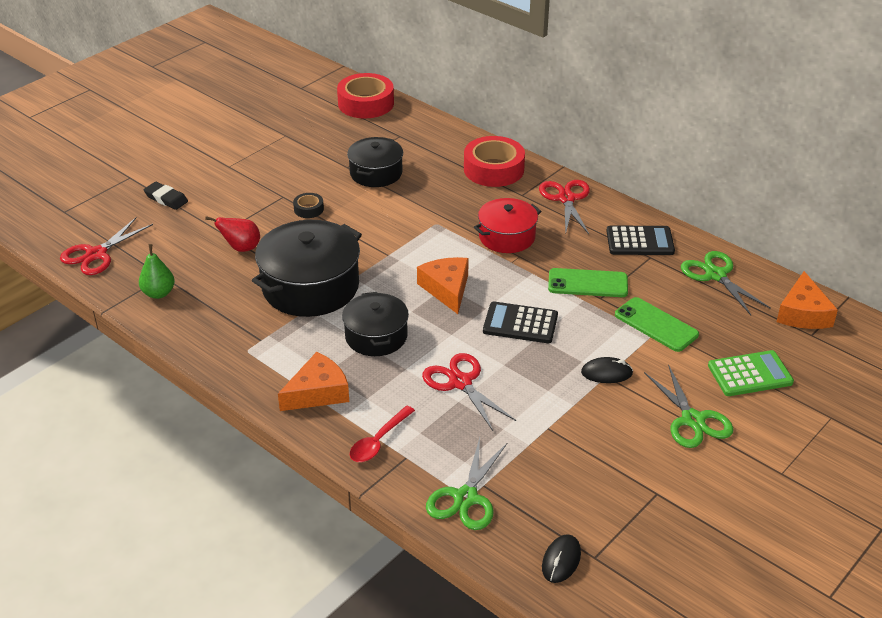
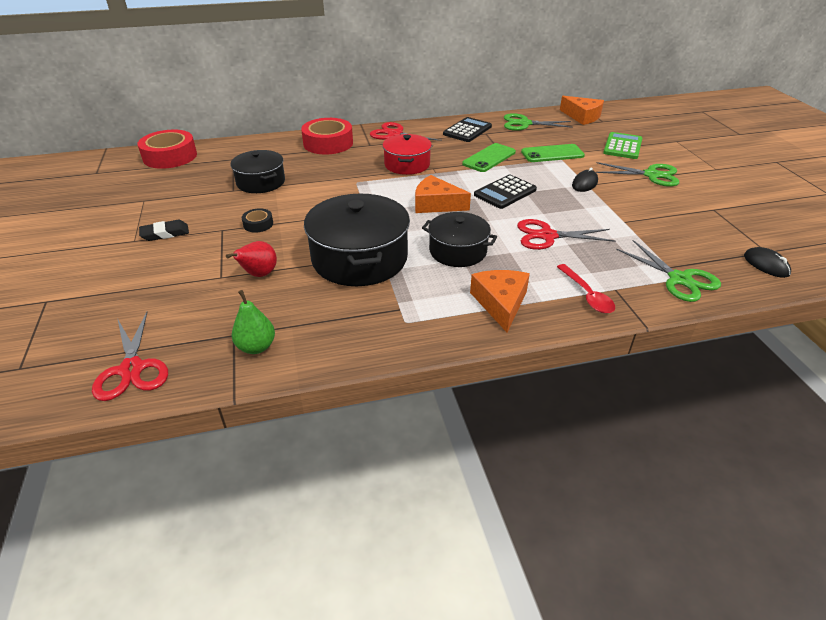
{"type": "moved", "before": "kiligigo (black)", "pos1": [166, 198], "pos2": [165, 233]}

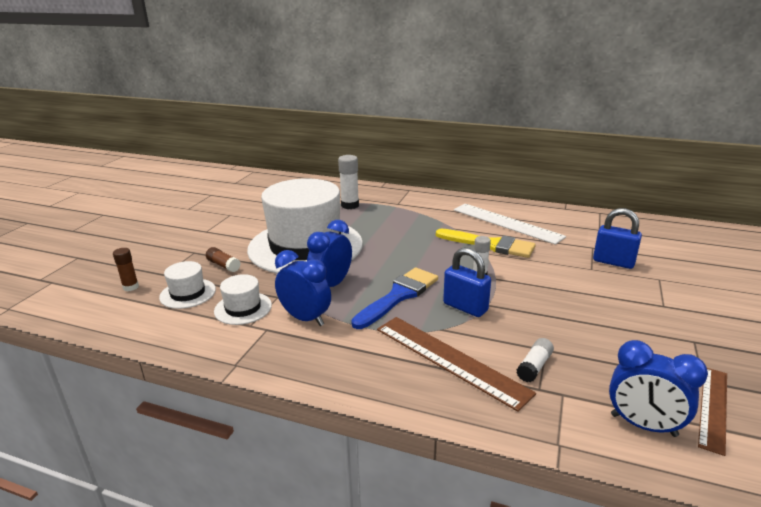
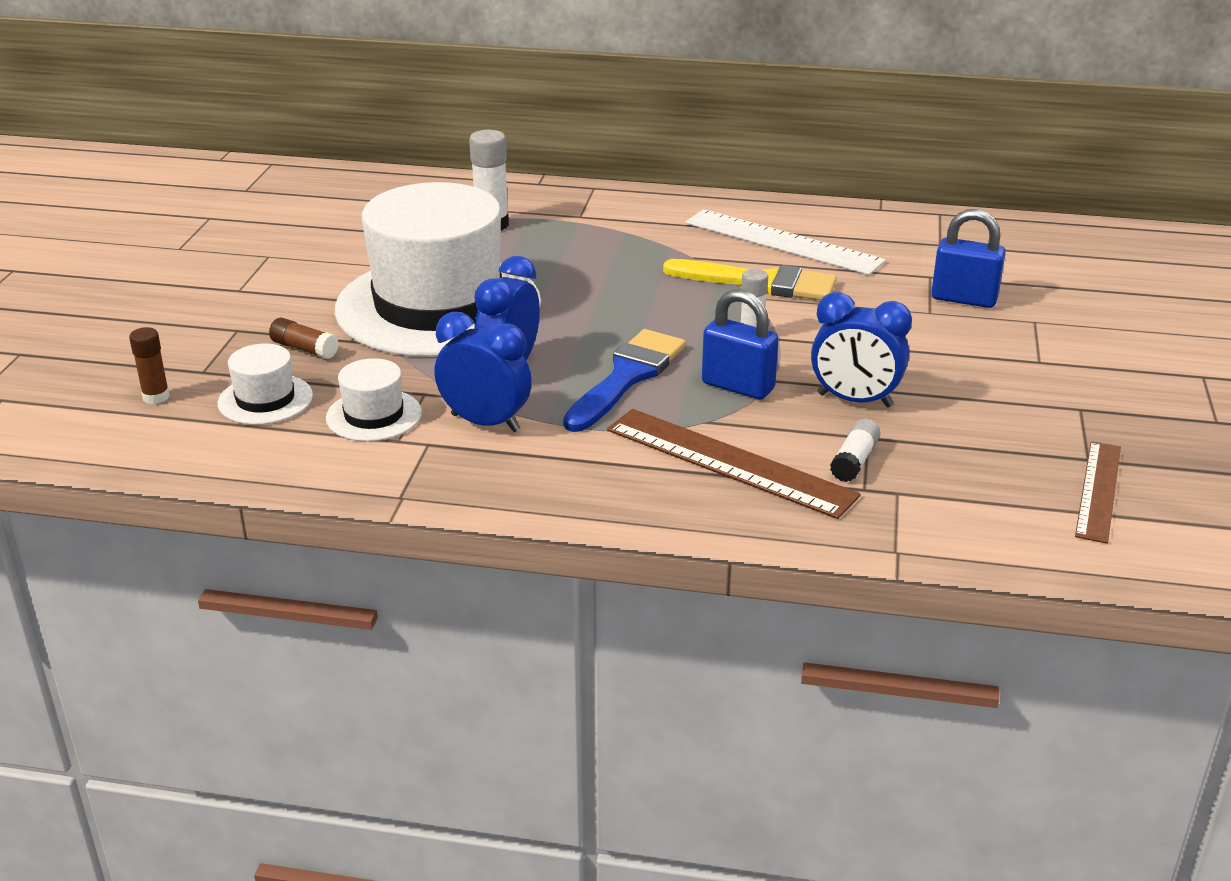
{"type": "moved", "before": "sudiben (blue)", "pos1": [643, 425], "pos2": [854, 400]}

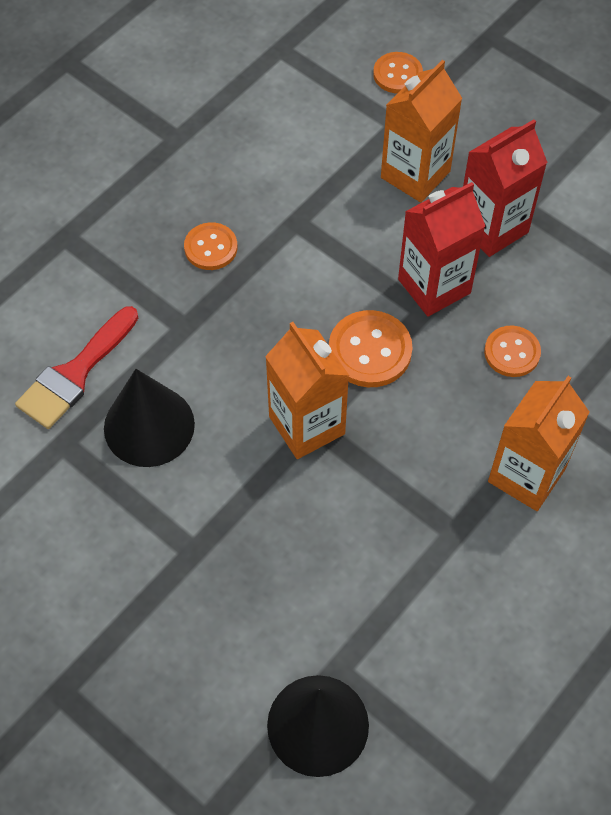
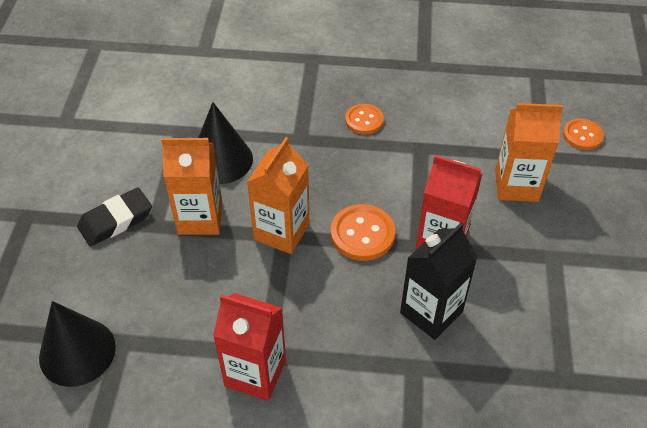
{"type": "added", "after": "kiligigo (black)", "pos2": [116, 220]}
{"type": "moved", "before": "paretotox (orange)", "pos1": [526, 475], "pos2": [200, 218]}
{"type": "moved", "before": "paretotox (red)", "pos1": [492, 228], "pos2": [255, 373]}
{"type": "replaced", "before": "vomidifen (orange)", "after": "paretotox (black)", "pos1": [512, 352], "pos2": [431, 312]}
{"type": "removed", "before": "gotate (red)", "pos1": [75, 374]}

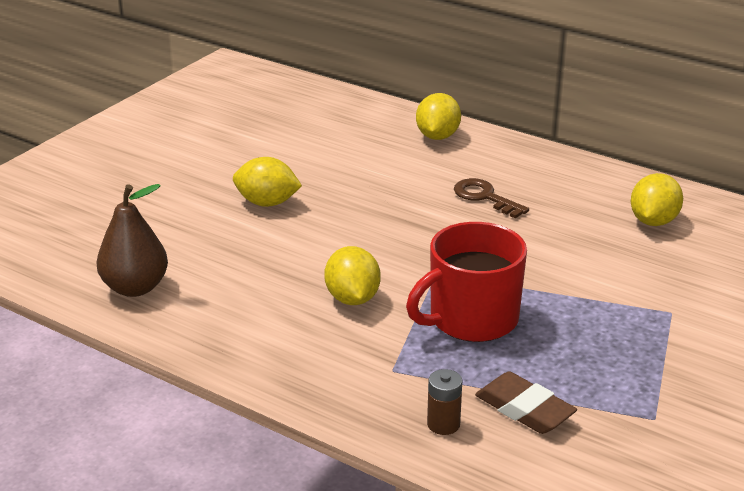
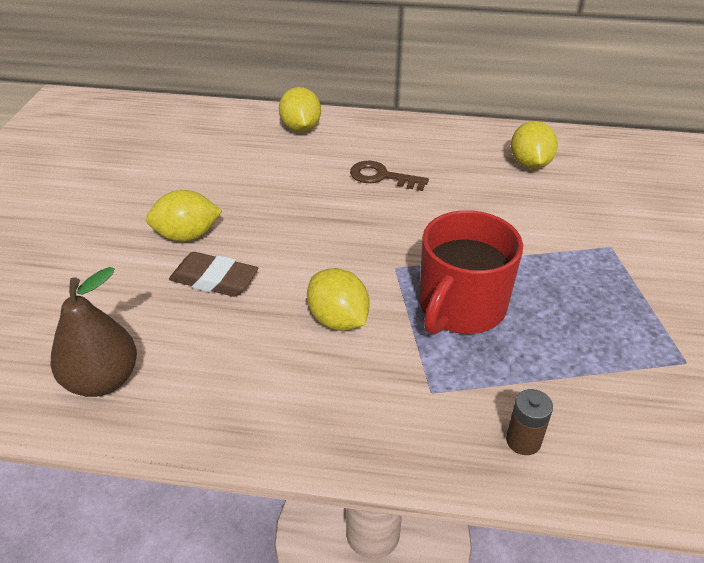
{"type": "moved", "before": "kiligigo (brown)", "pos1": [524, 409], "pos2": [214, 280]}

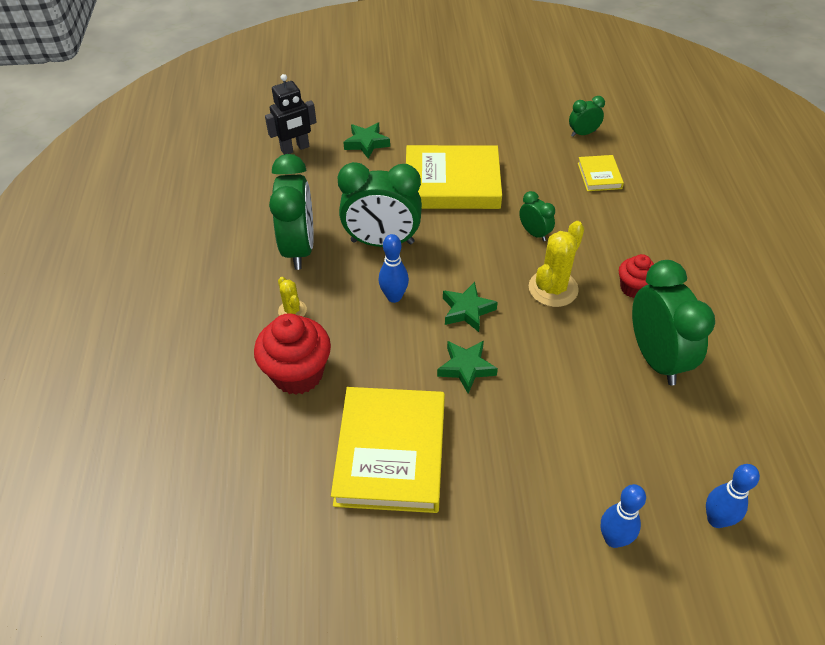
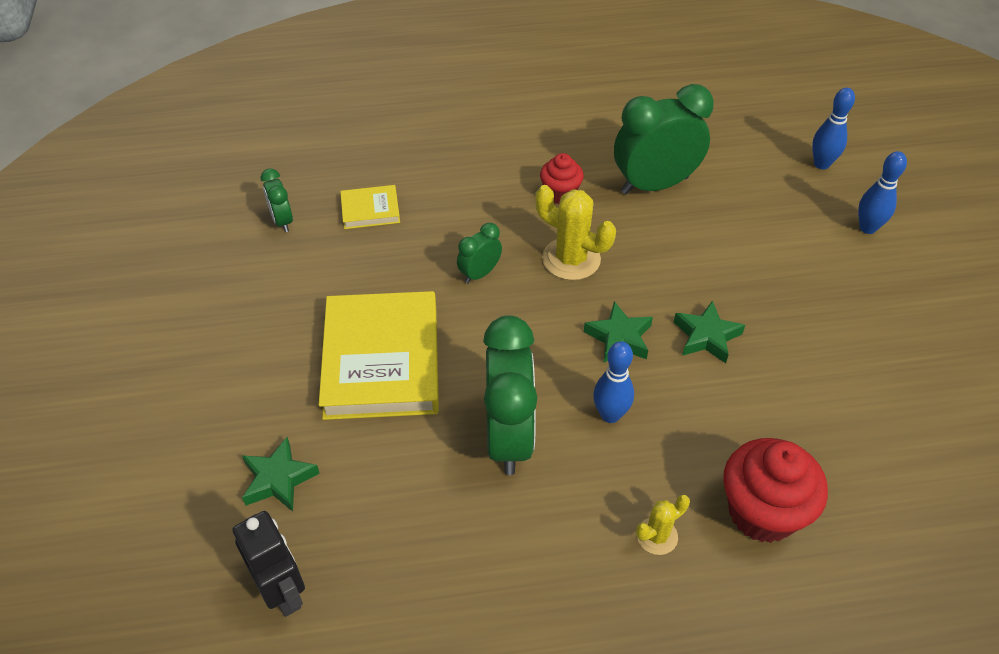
{"type": "removed", "before": "sudiben (green)", "pos1": [299, 248]}
{"type": "removed", "before": "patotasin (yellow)", "pos1": [391, 453]}

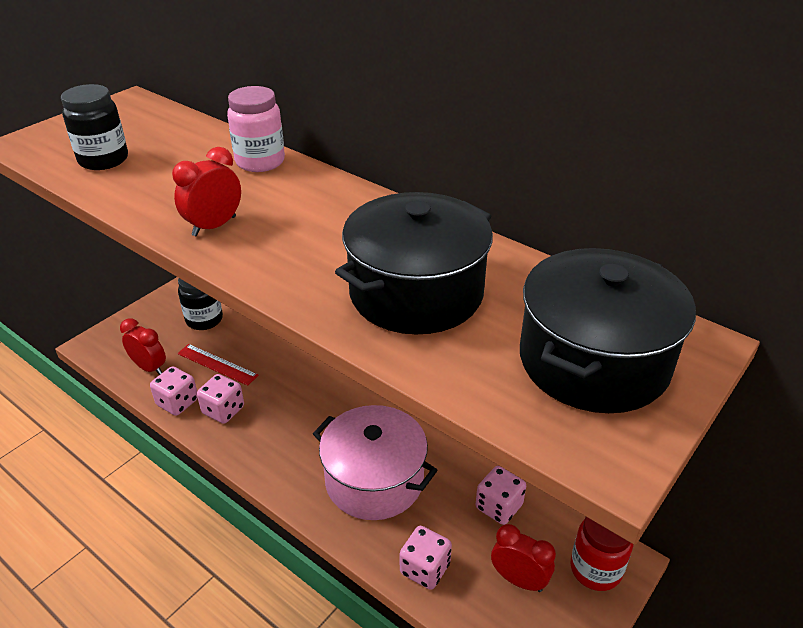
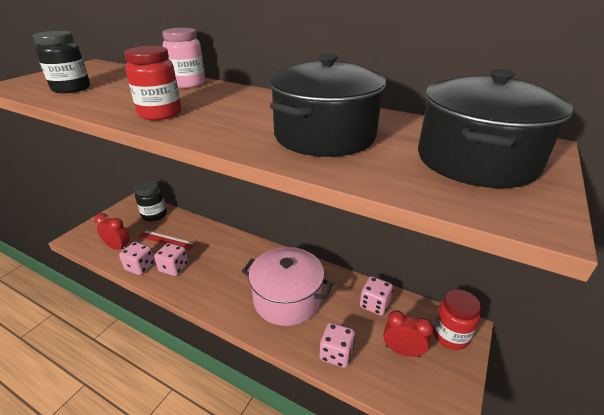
{"type": "replaced", "before": "sudiben (red)", "after": "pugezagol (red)", "pos1": [214, 226], "pos2": [160, 113]}

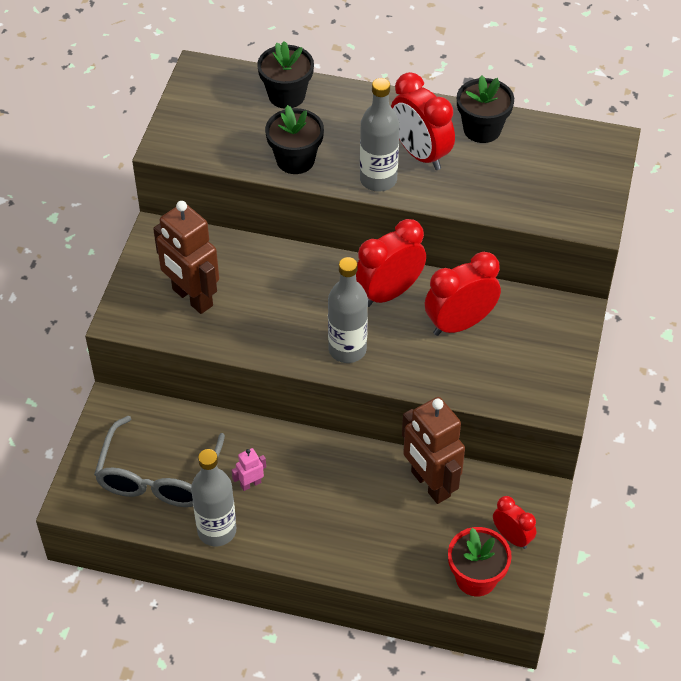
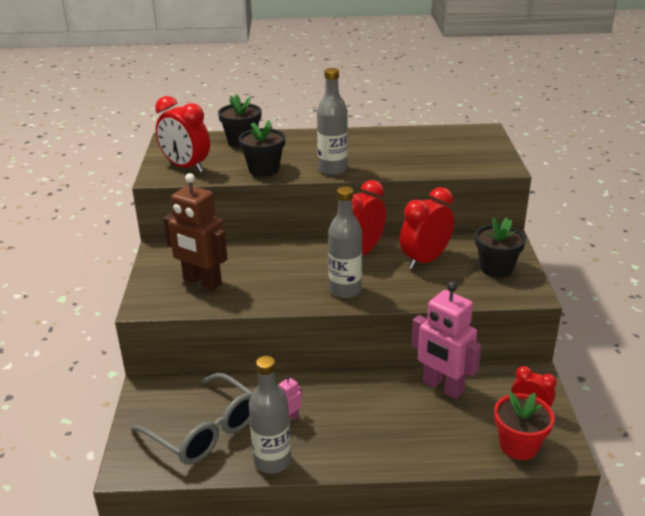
{"type": "turned", "before": "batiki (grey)", "pos1": [159, 475], "pos2": [204, 430], "turn": -45}
{"type": "moved", "before": "sudiben (red)", "pos1": [420, 154], "pos2": [186, 167]}
{"type": "recoloured", "before": "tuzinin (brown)", "after": "tuzinin (pink)", "pos1": [430, 484], "pos2": [442, 387]}
{"type": "moved", "before": "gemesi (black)", "pos1": [482, 129], "pos2": [496, 268]}

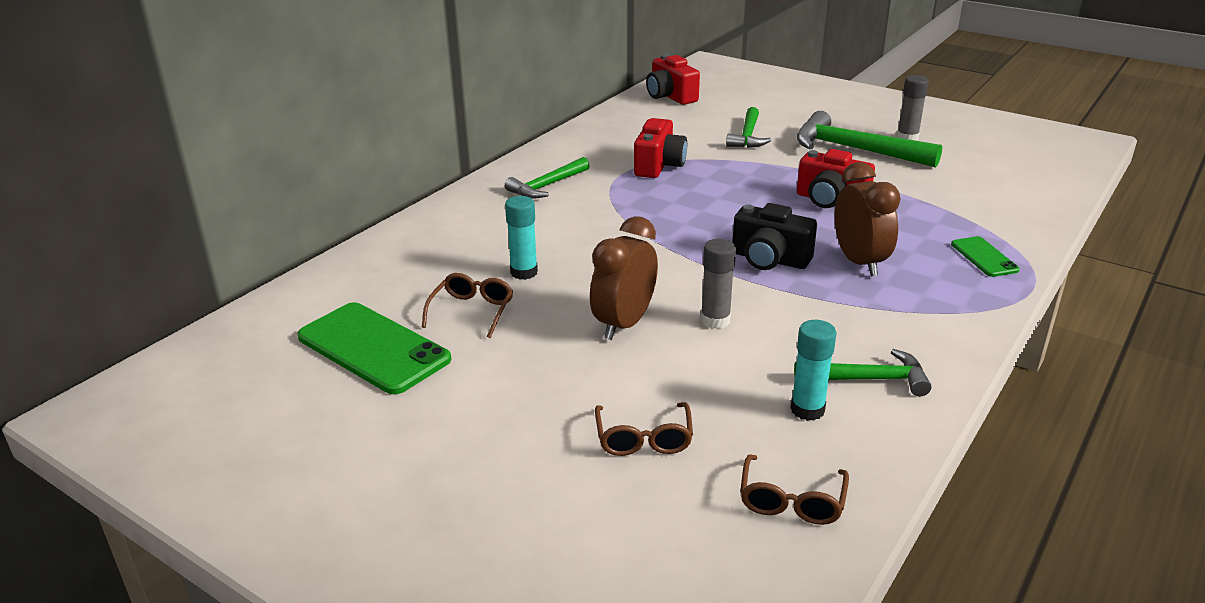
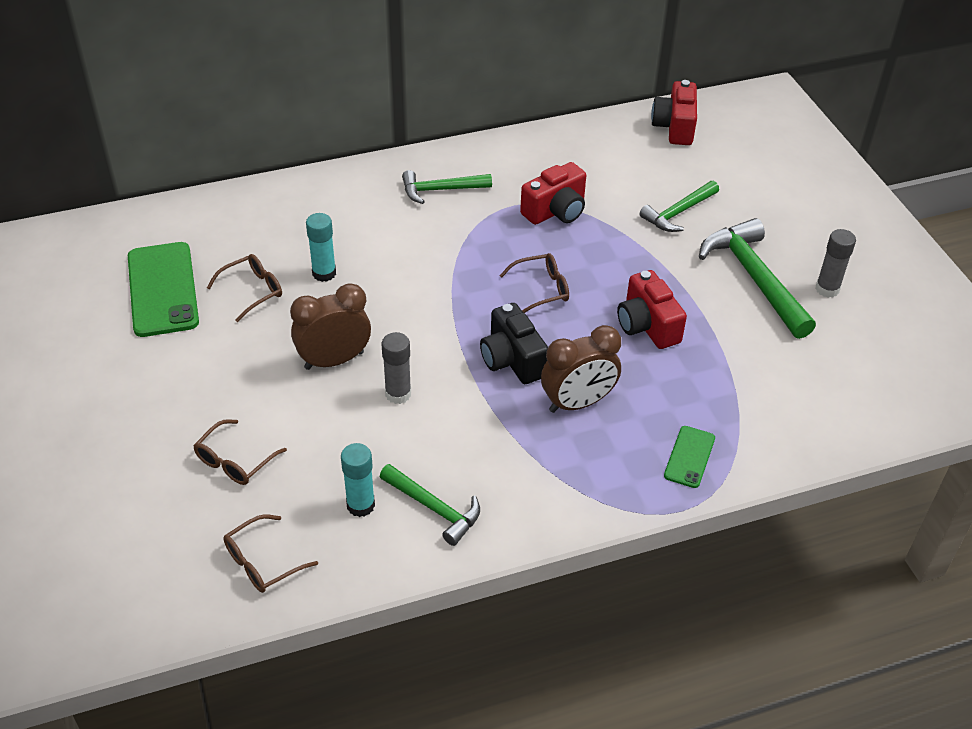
{"type": "added", "after": "batiki (brown)", "pos2": [542, 289]}
{"type": "turned", "before": "sudiben (brown)", "pos1": [859, 262], "pos2": [577, 403], "turn": 45}

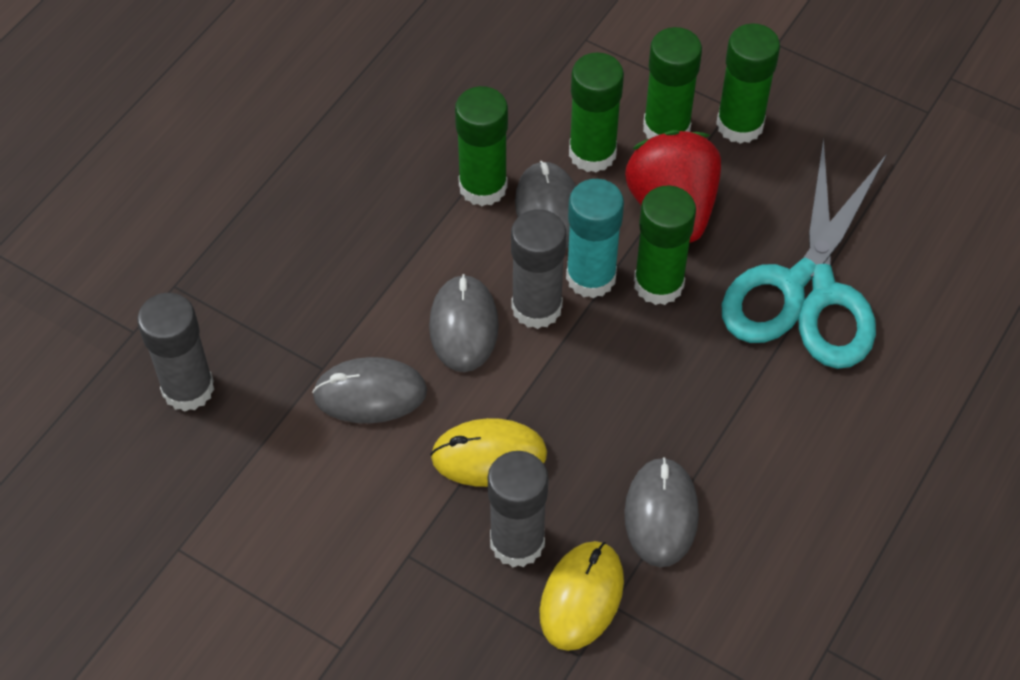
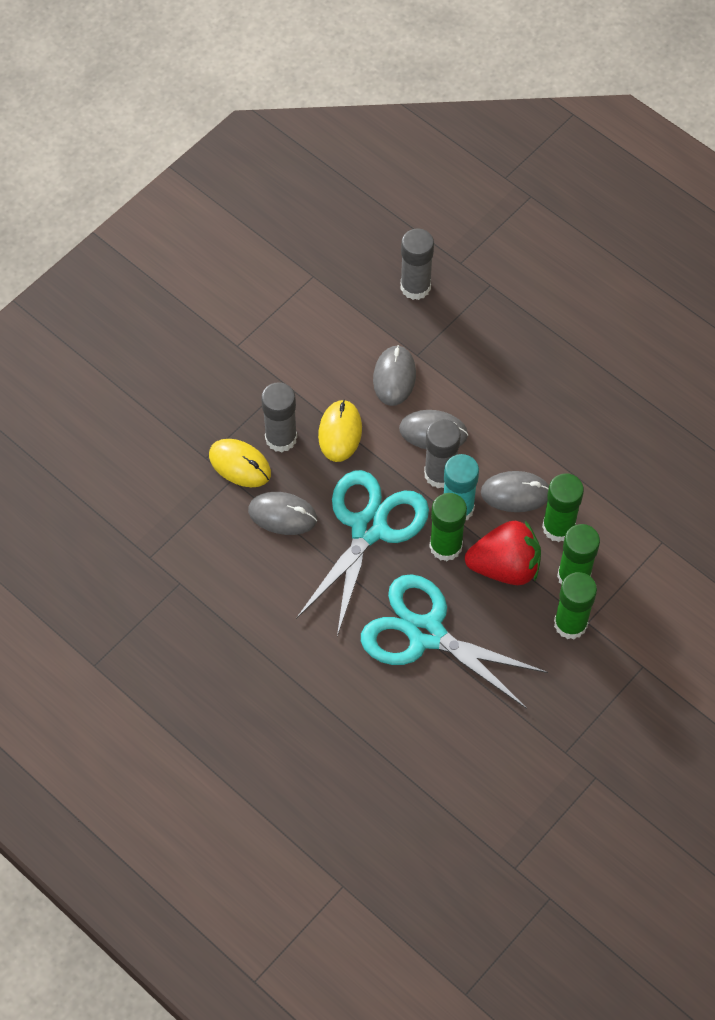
{"type": "added", "after": "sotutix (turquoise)", "pos2": [369, 528]}
{"type": "removed", "before": "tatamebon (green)", "pos1": [483, 186]}

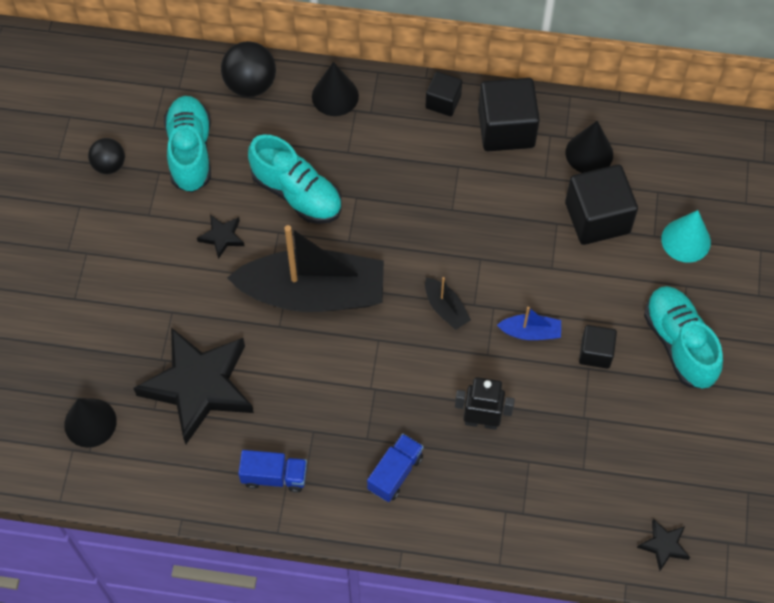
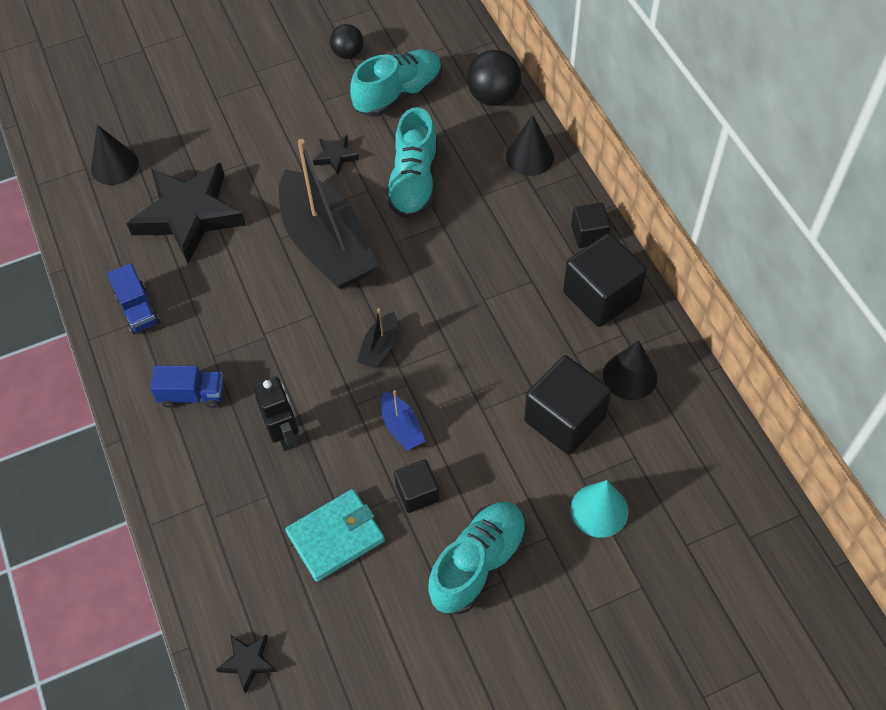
{"type": "added", "after": "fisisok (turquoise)", "pos2": [336, 537]}

